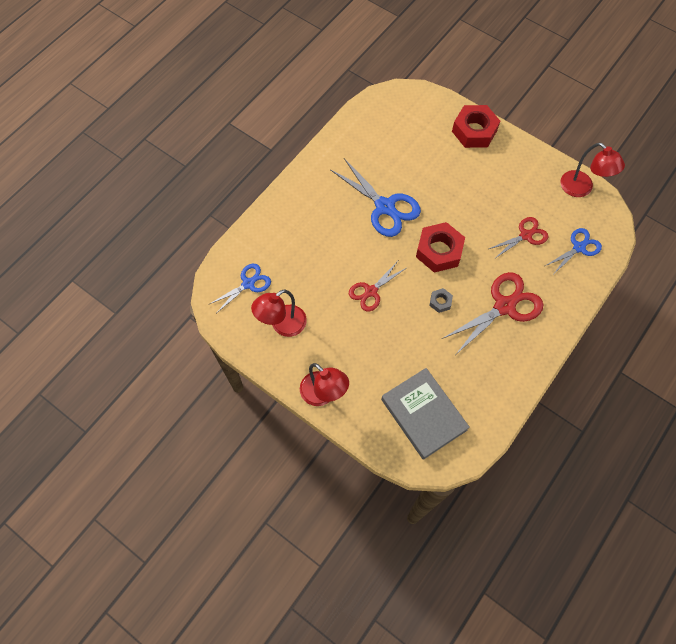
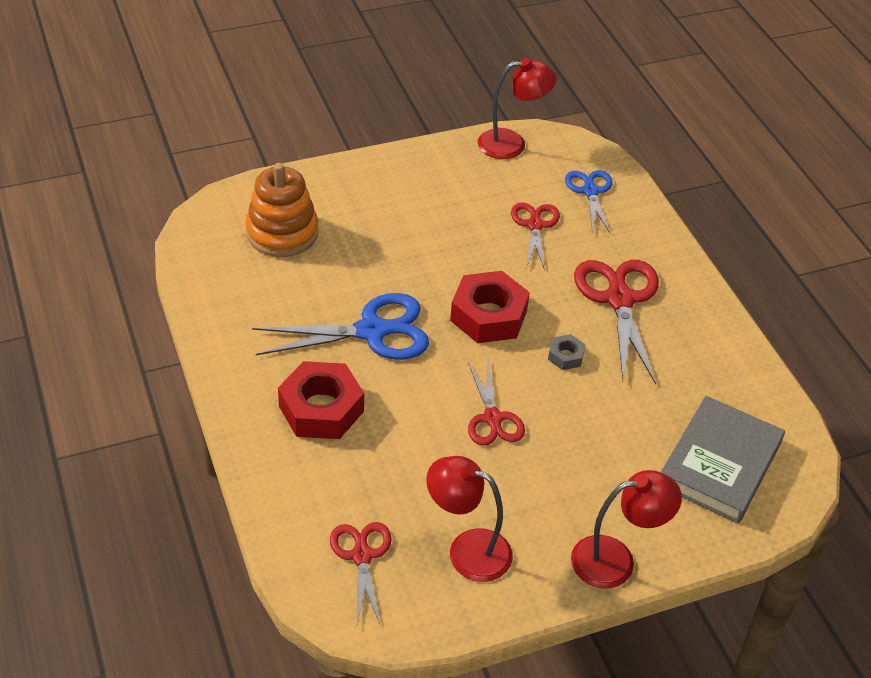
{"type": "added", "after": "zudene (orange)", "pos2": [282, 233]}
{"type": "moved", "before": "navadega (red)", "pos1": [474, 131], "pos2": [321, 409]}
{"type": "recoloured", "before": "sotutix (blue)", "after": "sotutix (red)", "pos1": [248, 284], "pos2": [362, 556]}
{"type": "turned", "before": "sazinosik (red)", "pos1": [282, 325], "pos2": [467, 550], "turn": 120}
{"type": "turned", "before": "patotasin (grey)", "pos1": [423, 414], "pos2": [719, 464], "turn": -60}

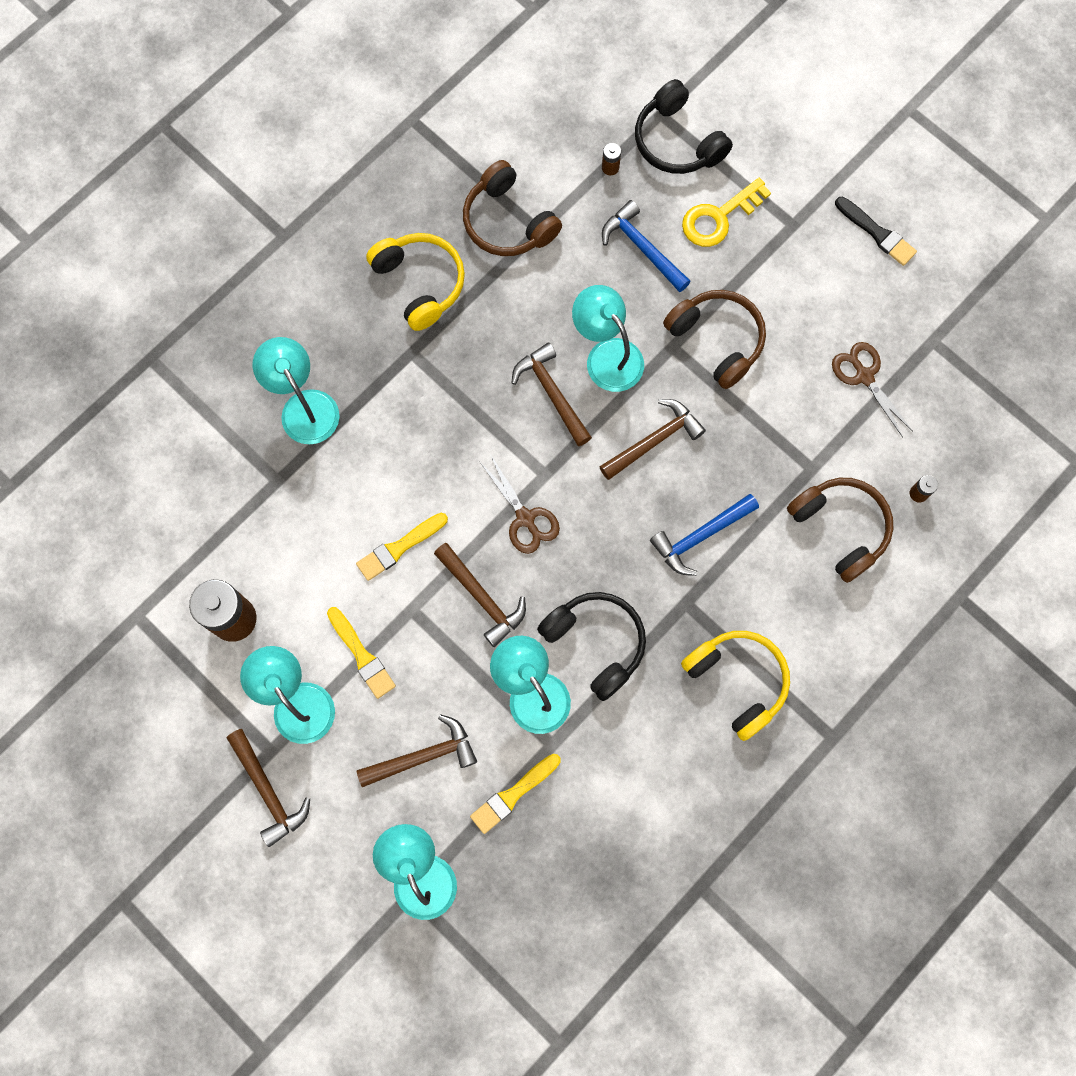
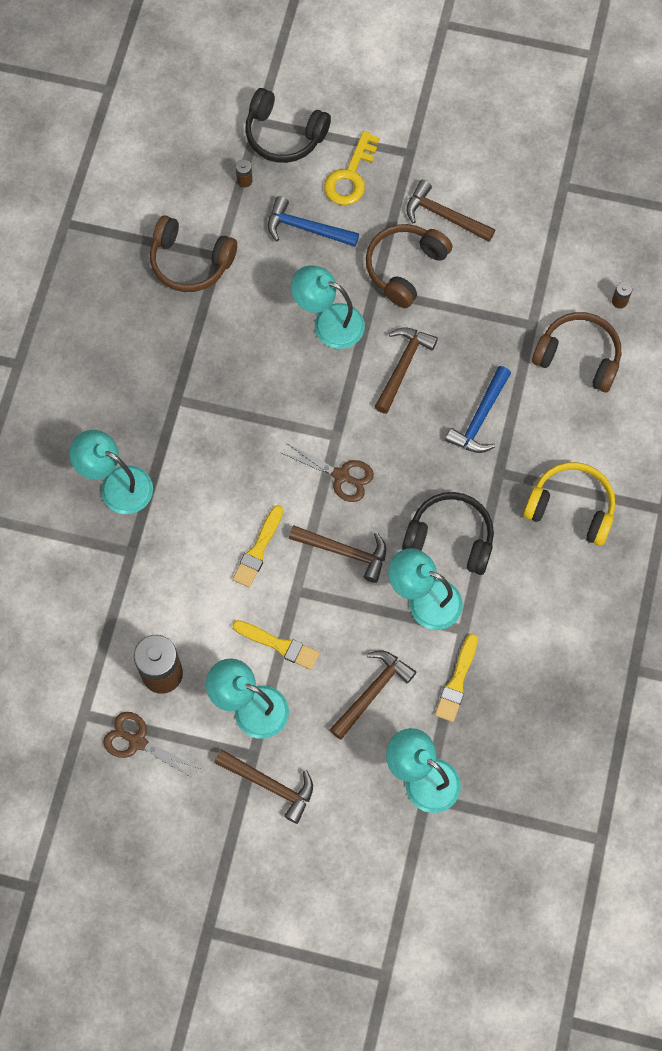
{"type": "moved", "before": "sotutix (brown)", "pos1": [864, 376], "pos2": [137, 742]}
{"type": "turned", "before": "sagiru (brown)", "pos1": [717, 340], "pos2": [405, 268], "turn": -75}
{"type": "moved", "before": "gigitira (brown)", "pos1": [551, 393], "pos2": [444, 216]}
{"type": "removed", "before": "sagiru (yellow)", "pos1": [420, 283]}
{"type": "removed", "before": "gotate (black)", "pos1": [877, 233]}

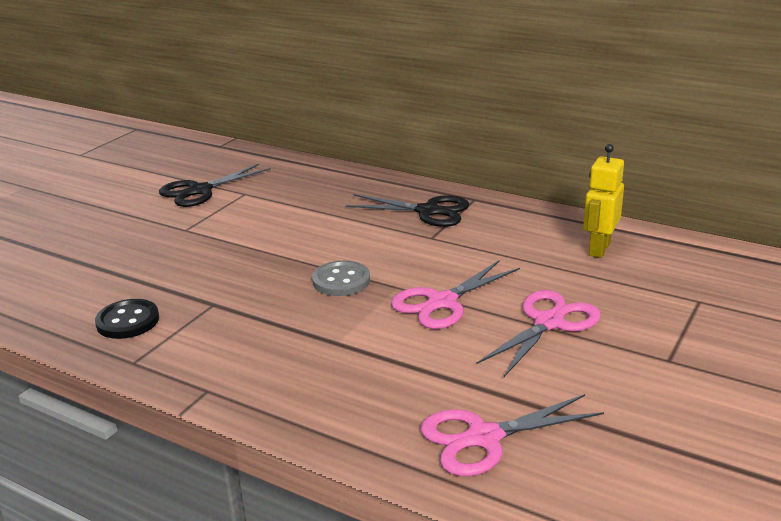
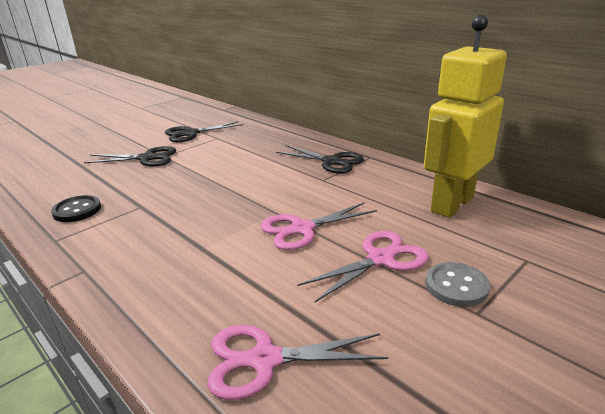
{"type": "added", "after": "sotutix (black)", "pos2": [147, 158]}
{"type": "resized", "before": "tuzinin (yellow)", "pos1": [599, 249], "pos2": [451, 204], "scale": 1.88}
{"type": "moved", "before": "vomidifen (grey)", "pos1": [341, 281], "pos2": [456, 286]}

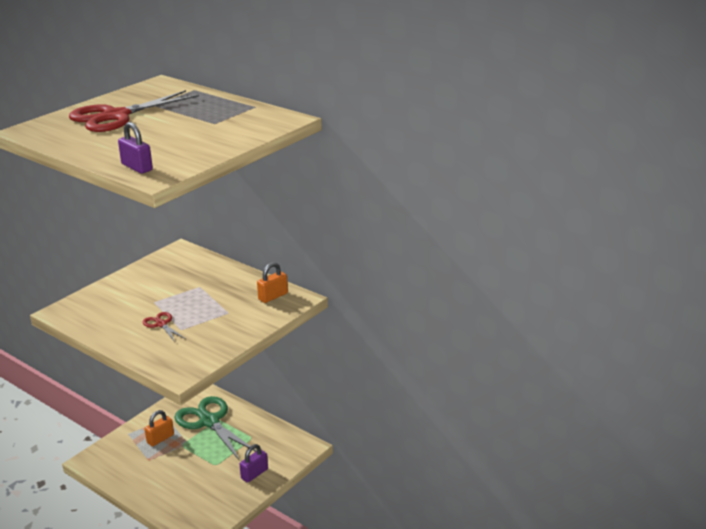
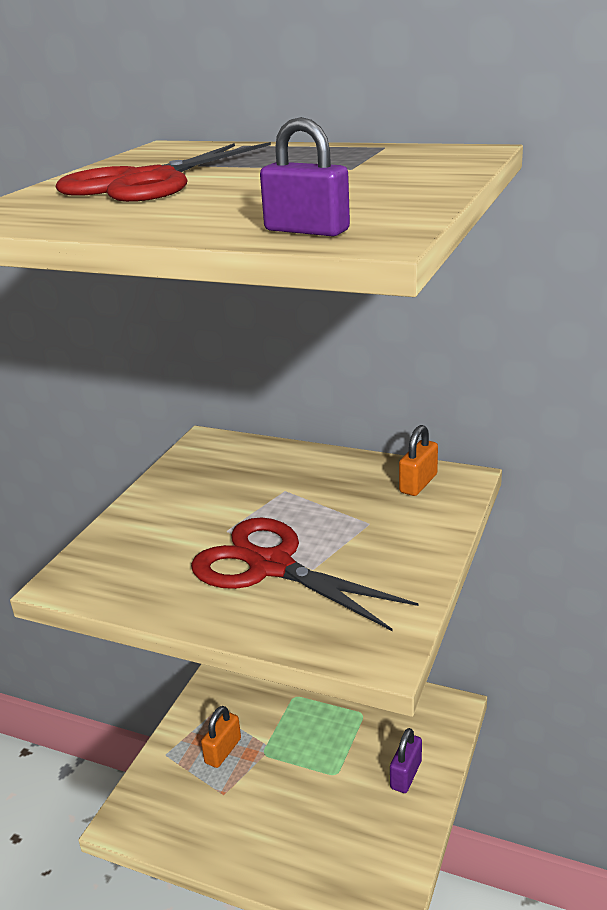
{"type": "resized", "before": "sotutix (red)", "pos1": [161, 324], "pos2": [270, 566], "scale": 2.17}
{"type": "removed", "before": "sotutix (green)", "pos1": [209, 421]}

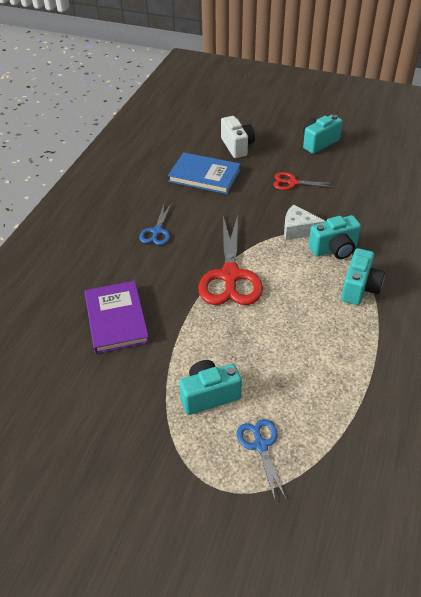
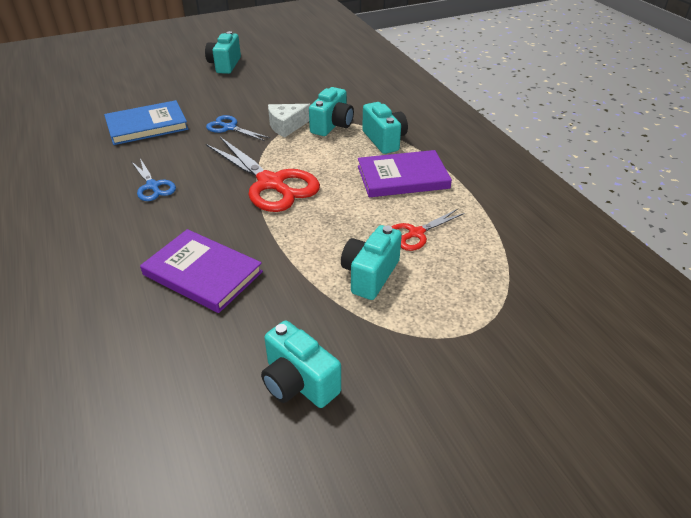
{"type": "moved", "before": "sotutix (blue)", "pos1": [260, 445], "pos2": [229, 127]}
{"type": "added", "after": "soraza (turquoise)", "pos2": [298, 382]}
{"type": "added", "after": "patotasin (purple)", "pos2": [402, 177]}
{"type": "moved", "before": "sotutix (red)", "pos1": [292, 183], "pos2": [415, 233]}
{"type": "removed", "before": "soraza (white)", "pos1": [237, 146]}

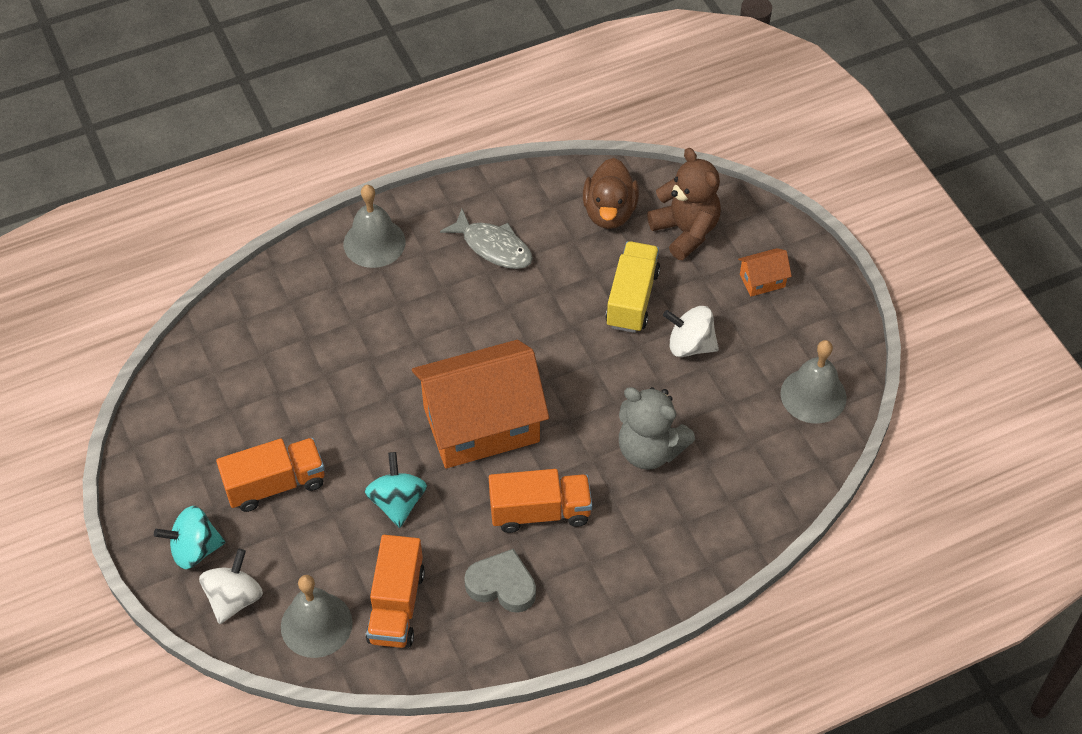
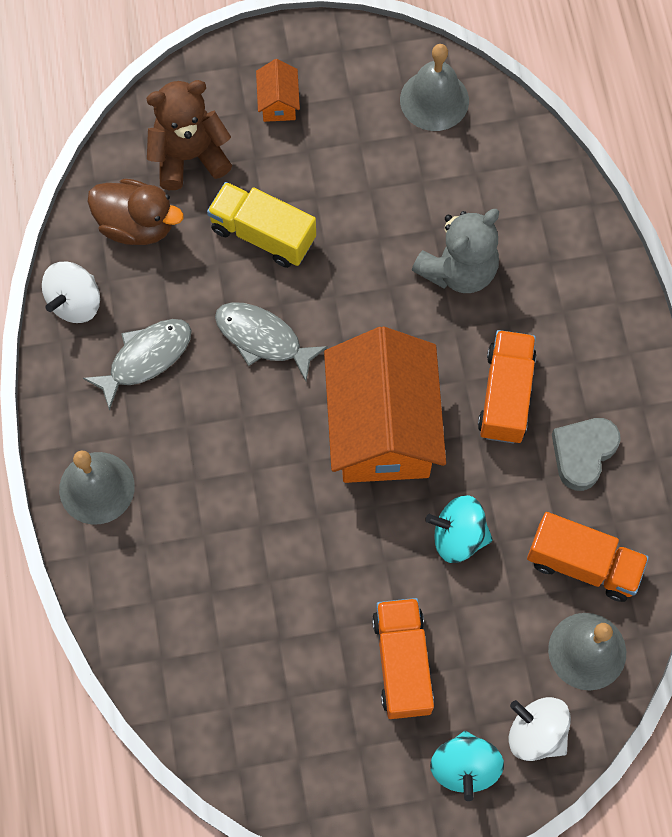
{"type": "moved", "before": "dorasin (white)", "pos1": [690, 345], "pos2": [75, 302]}
{"type": "added", "after": "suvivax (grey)", "pos2": [263, 339]}

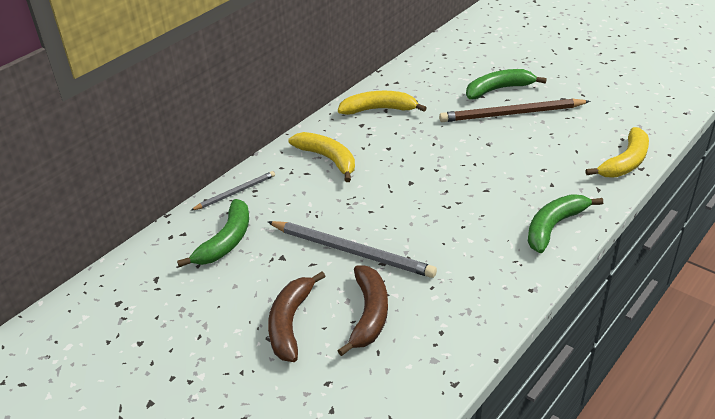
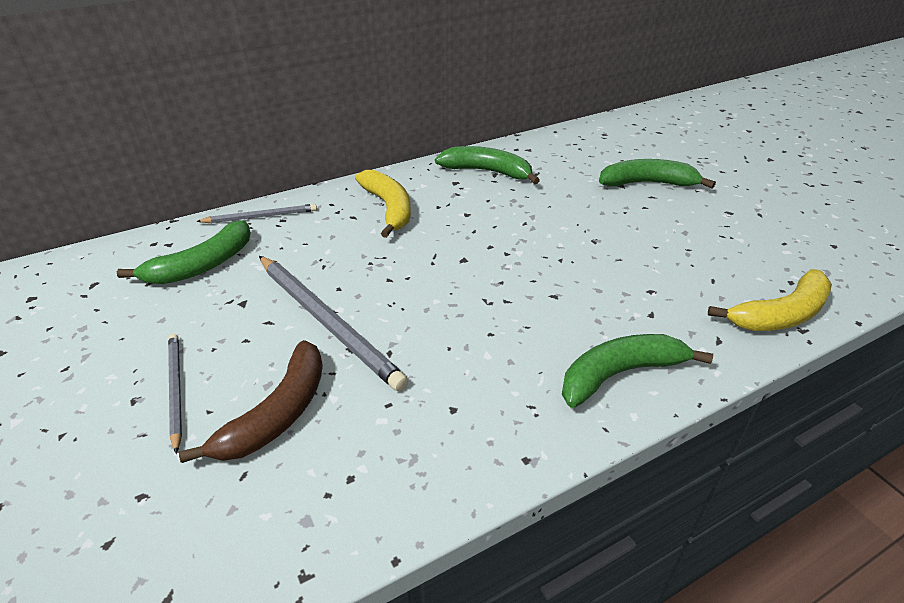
{"type": "replaced", "before": "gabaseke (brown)", "after": "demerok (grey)", "pos1": [290, 323], "pos2": [176, 390]}
{"type": "recoloured", "before": "gabaseke (yellow)", "after": "gabaseke (green)", "pos1": [379, 109], "pos2": [487, 172]}
{"type": "removed", "before": "demerok (brown)", "pos1": [511, 114]}

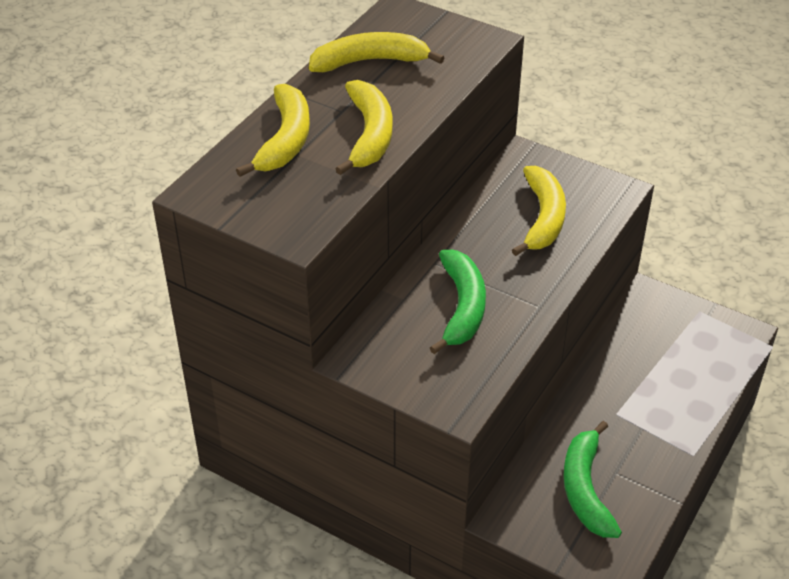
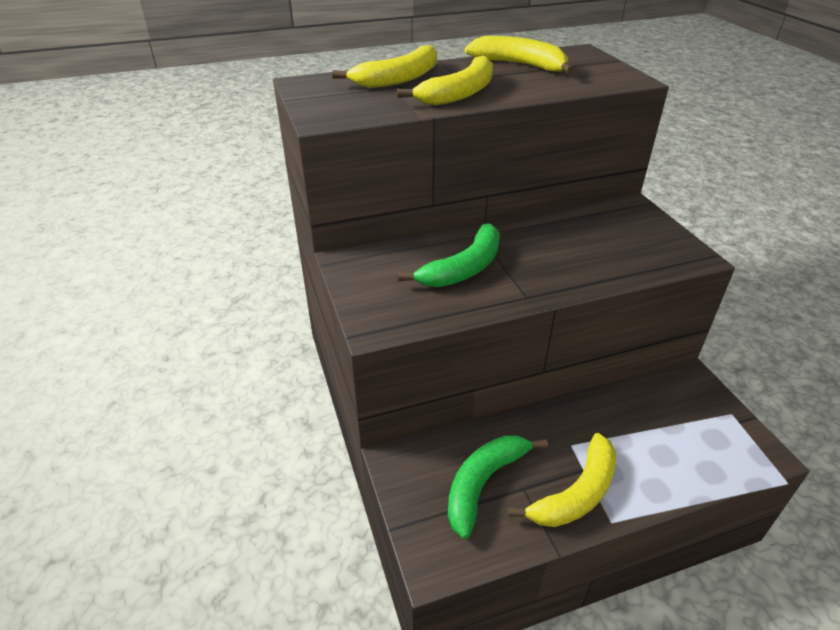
{"type": "moved", "before": "gabaseke (yellow)", "pos1": [543, 218], "pos2": [576, 493]}

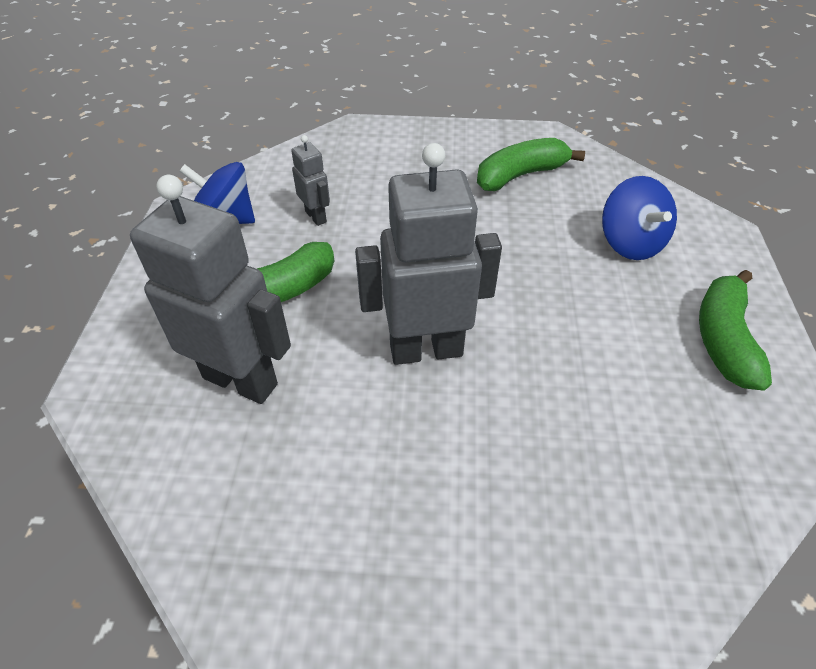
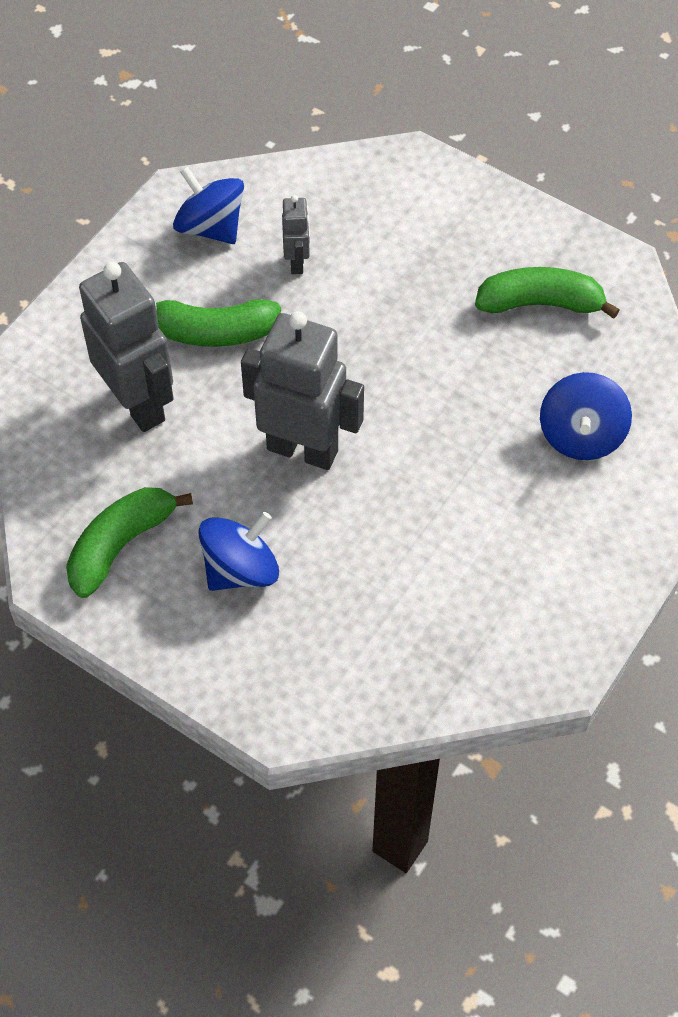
{"type": "moved", "before": "gabaseke (green)", "pos1": [724, 339], "pos2": [120, 545]}
{"type": "added", "after": "dorasin (blue)", "pos2": [240, 569]}

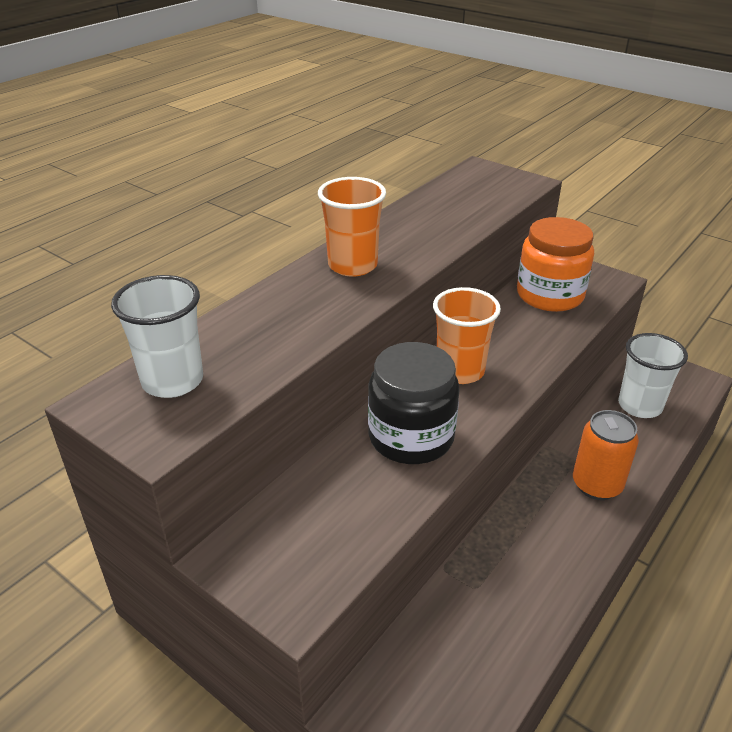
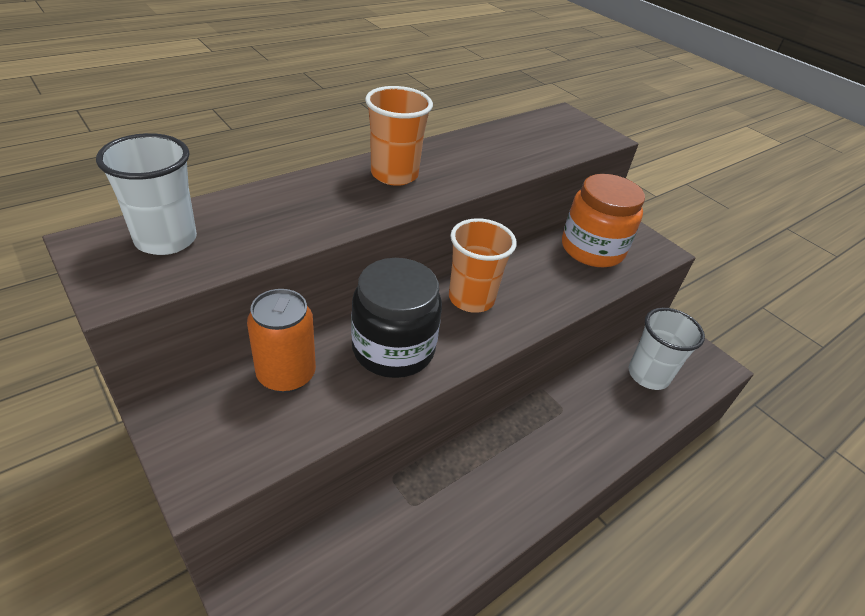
{"type": "moved", "before": "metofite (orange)", "pos1": [596, 485], "pos2": [286, 374]}

